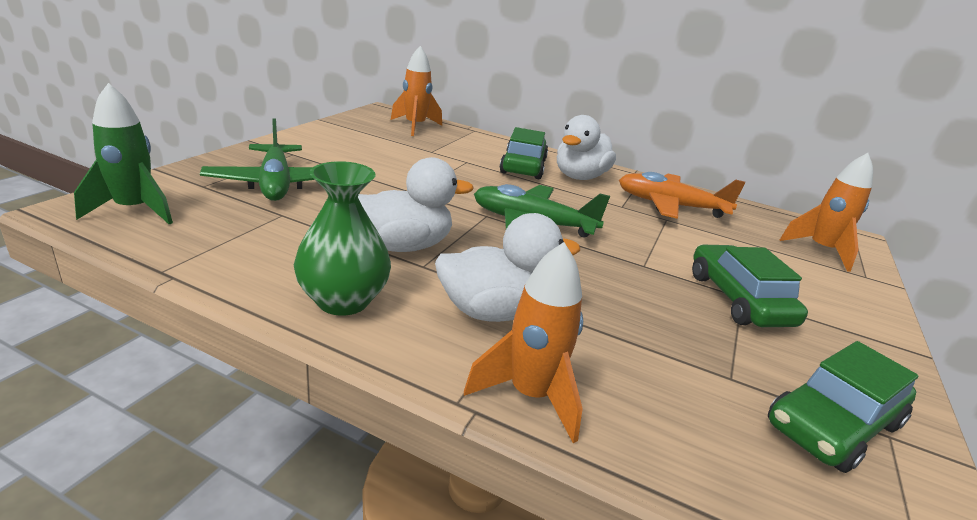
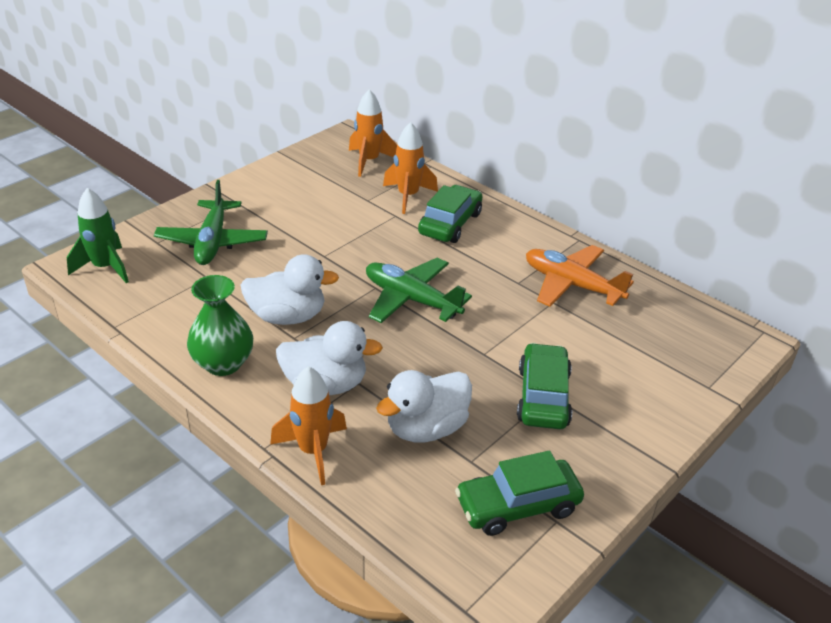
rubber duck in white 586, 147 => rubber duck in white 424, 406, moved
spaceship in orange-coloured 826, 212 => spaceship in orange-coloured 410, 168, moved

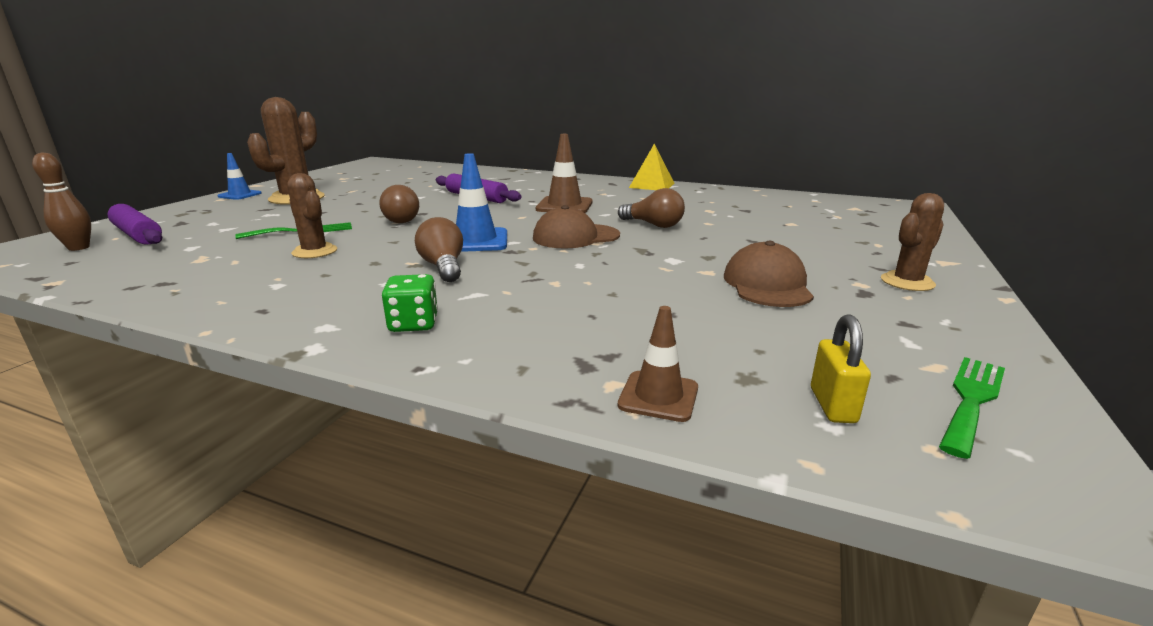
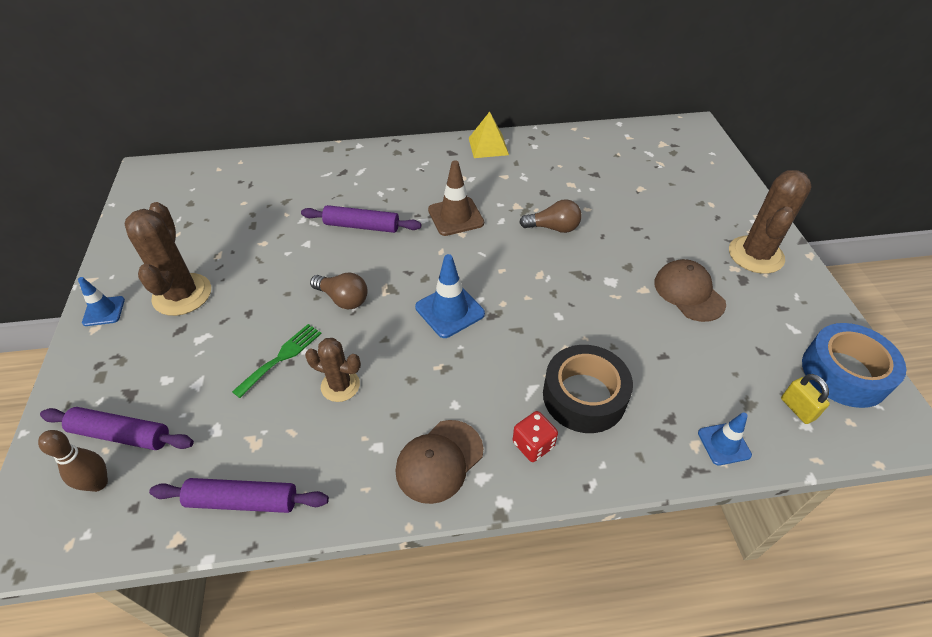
nothing => dough roller in purple 239, 495
cap in brown 576, 227 => cap in brown 439, 462, moved
die in green 410, 303 => die in crimson 535, 436
nothing => tape in black 588, 389
safety cone in brown 658, 364 => safety cone in blue 725, 439
cactus in brown 912, 242 => cactus in brown 770, 222, x1.66
fork in green 972, 408 => tape in blue 854, 365
lightbulb in brown 439, 249 => nothing

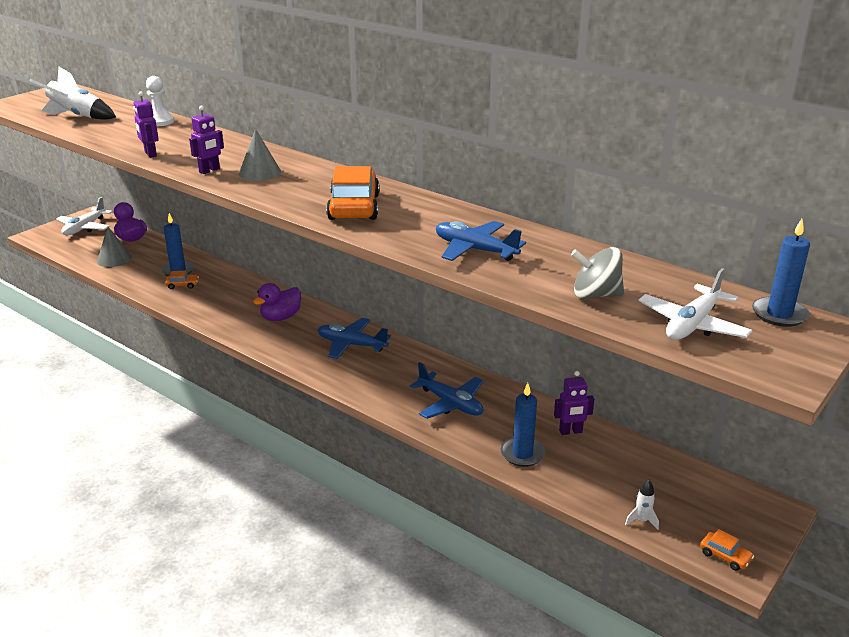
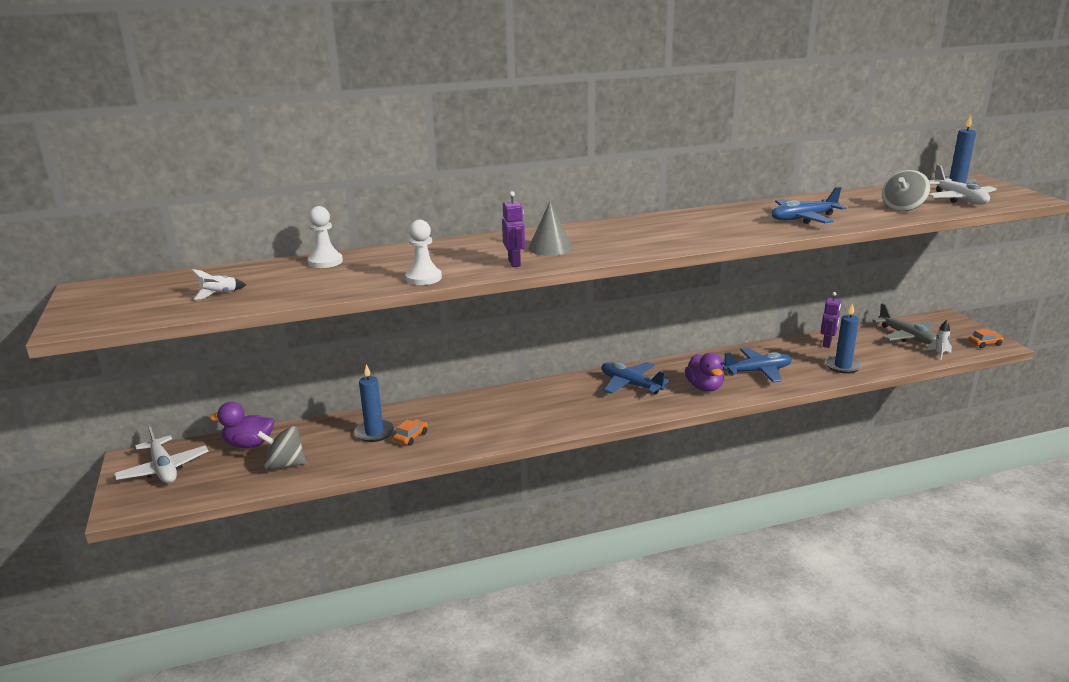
spaceship in white 73, 93 => spaceship in white 218, 284, x0.47
cone shape in grey 114, 247 => spinning top in grey 281, 448
robot figure in purple 146, 124 => pawn in white 423, 252
toy plane in blue 354, 338 => toy plane in blue 635, 378, 75 degrees clockwise
rubber duck in purple 277, 302 => rubber duck in purple 704, 372, moved
nothing => toy plane in grey 904, 323
car in orange-coloured 353, 193 => nothing

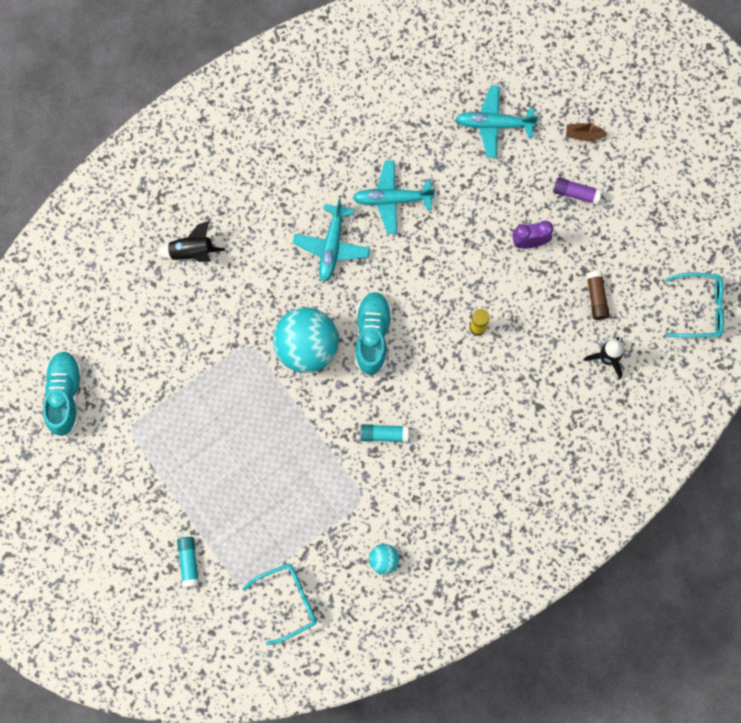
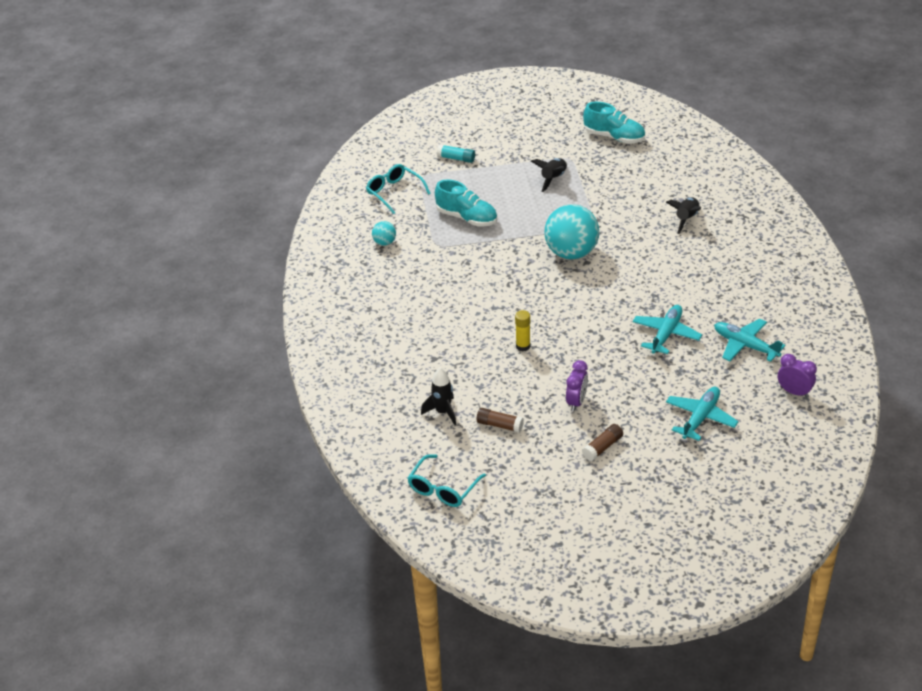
eyeglasses in turquoise 279, 604 => eyeglasses in turquoise 398, 189, 135 degrees clockwise
lace-up shoe in turquoise 373, 333 => lace-up shoe in turquoise 466, 202, moved
nothing => spaceship in black 549, 175
stick of glue in purple 577, 191 => stick of glue in brown 602, 442
toy plane in turquoise 331, 240 => toy plane in turquoise 749, 340, moved
nothing => alarm clock in purple 797, 376
stick of glue in turquoise 384, 433 => nothing
boat in brown 586, 131 => nothing

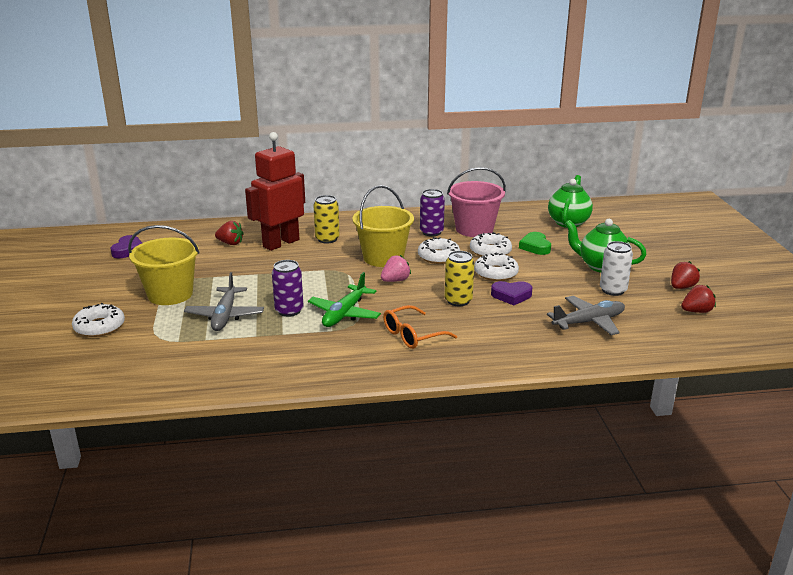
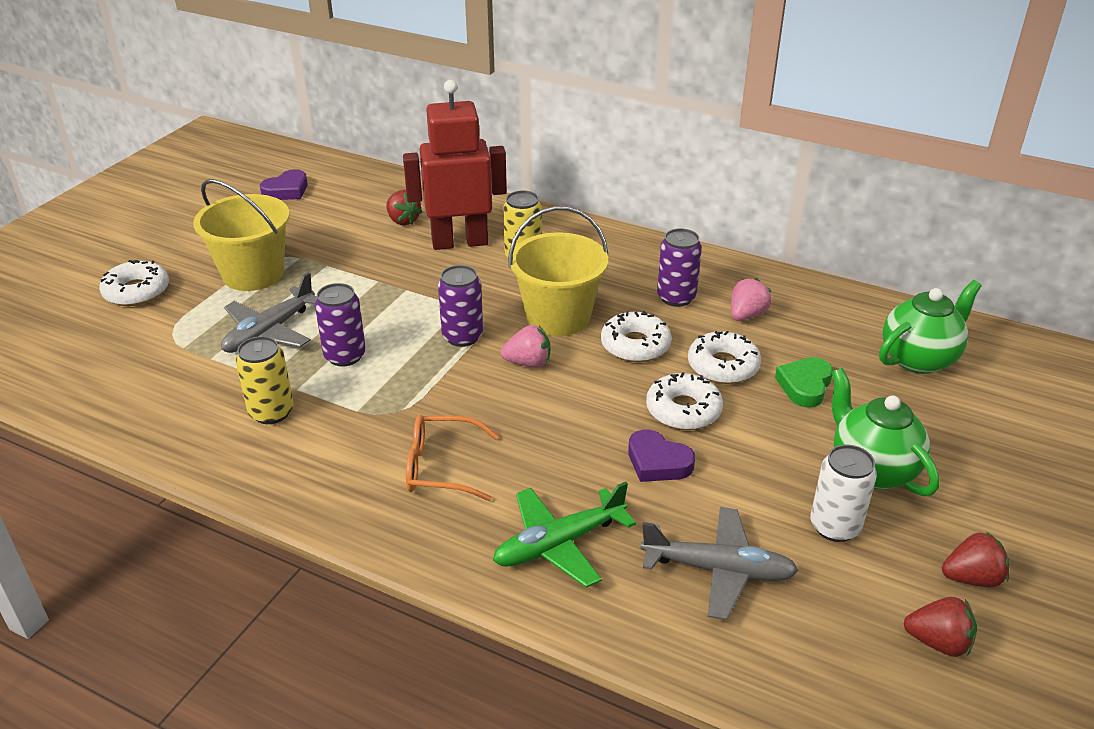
soda can in yellow 459, 278 => soda can in yellow 265, 380, moved
nothing => soda can in purple 460, 306
toy plane in green 344, 299 => toy plane in green 564, 535, moved
pail in rosy 476, 202 => strawberry in rosy 751, 299

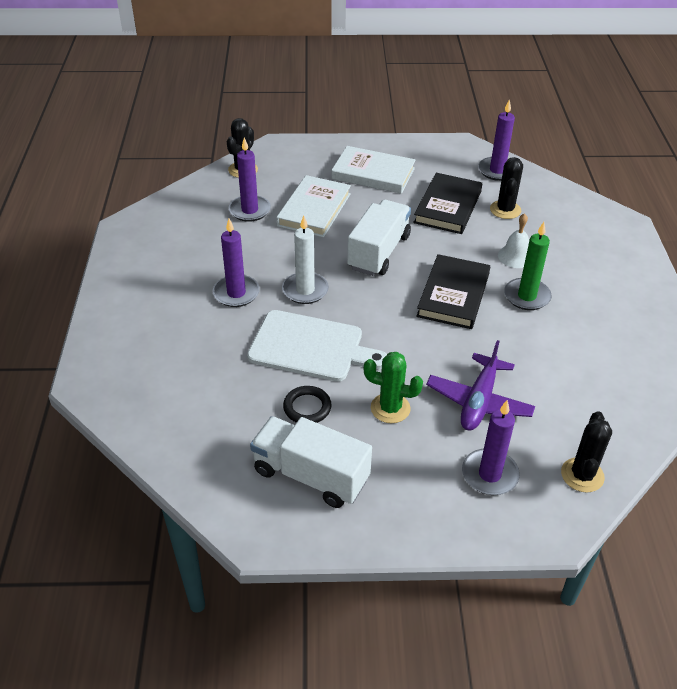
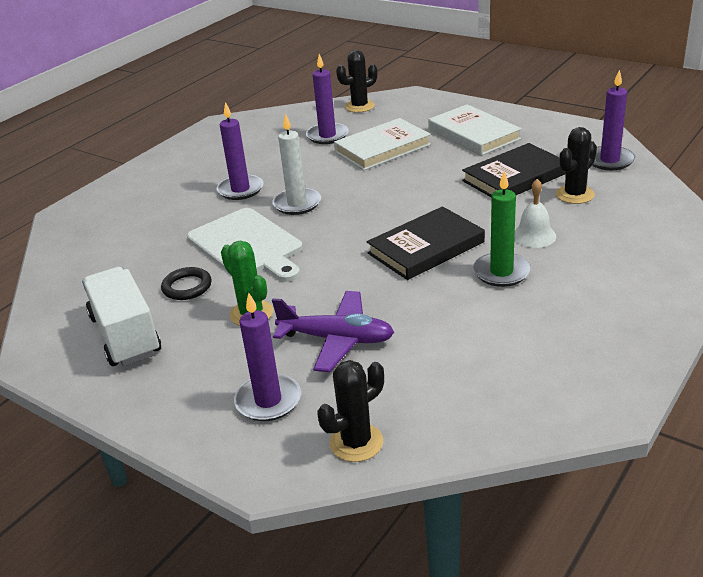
toy plane in purple 480, 385 => toy plane in purple 333, 331, 135 degrees counterclockwise
truck in white 379, 238 => nothing

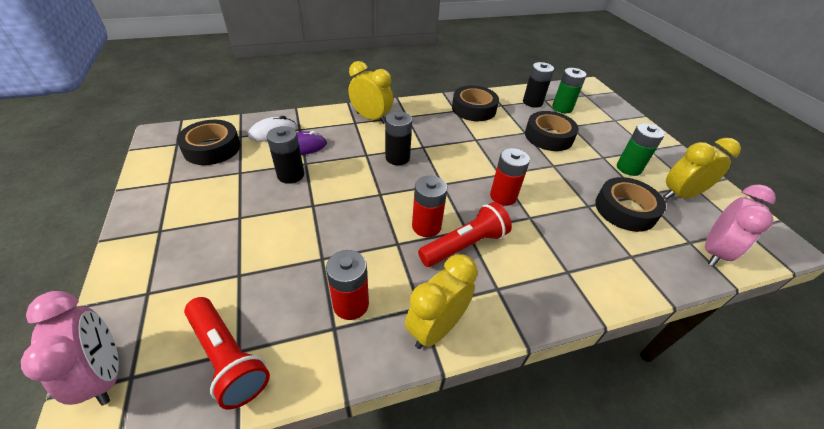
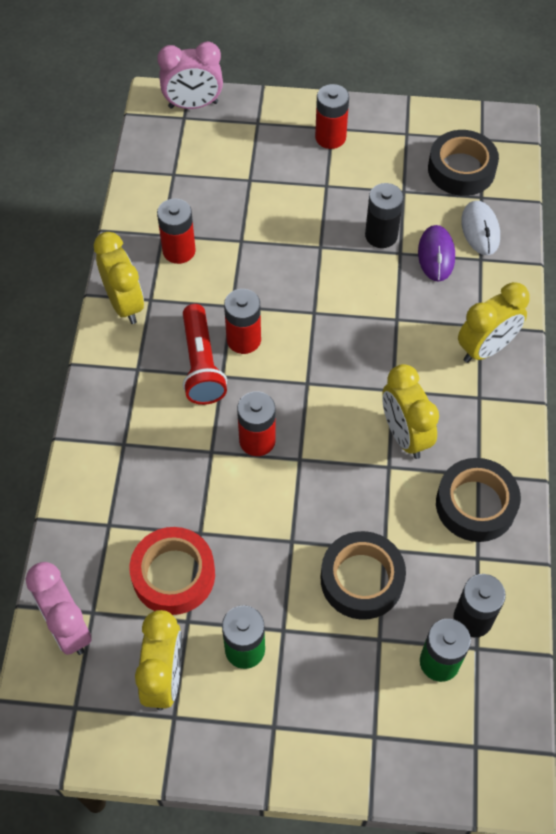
tape in black 630, 204 => tape in crimson 172, 571
nothing => AA battery in crimson 332, 116
nothing => alarm clock in yellow 410, 411
flashlight in crimson 227, 353 => nothing
AA battery in black 398, 138 => nothing

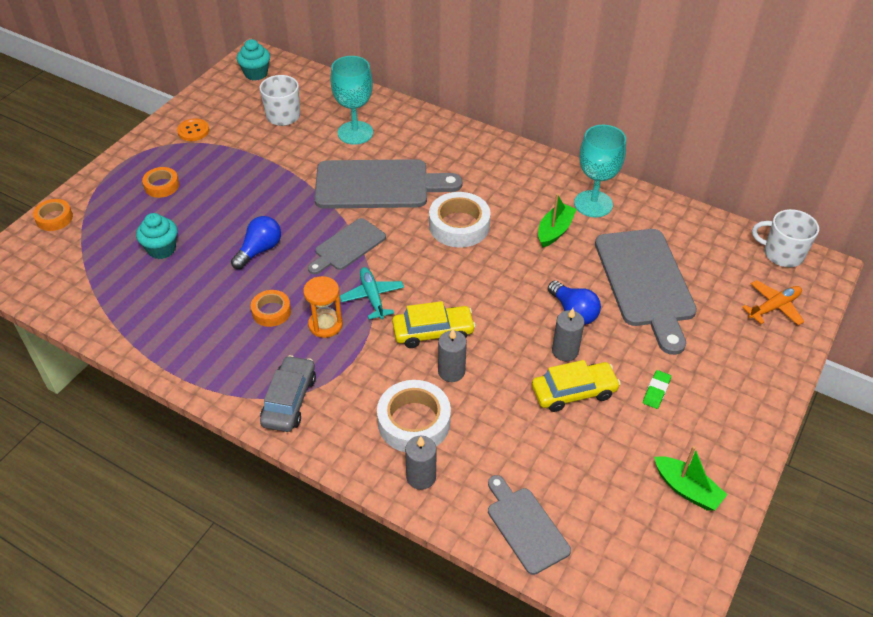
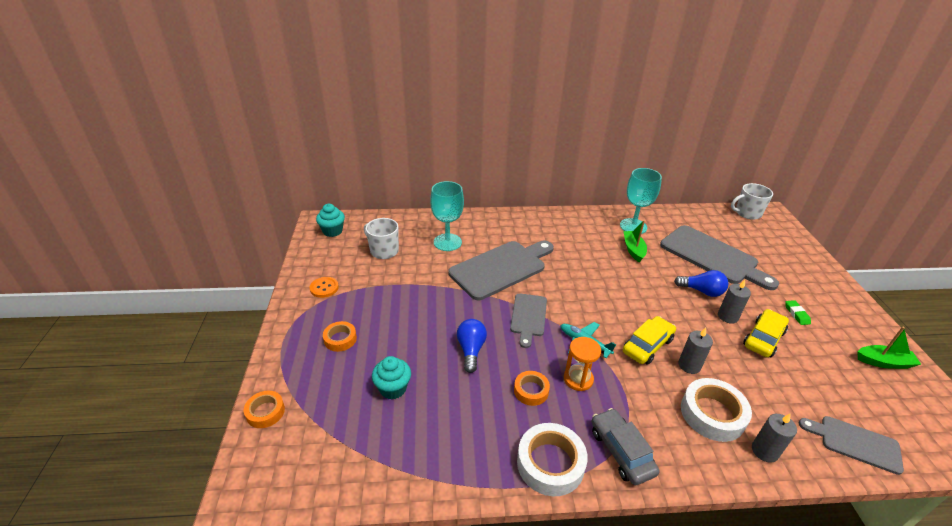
tape in white 460, 220 => tape in white 552, 459, moved
toy plane in orange-coloured 773, 302 => nothing

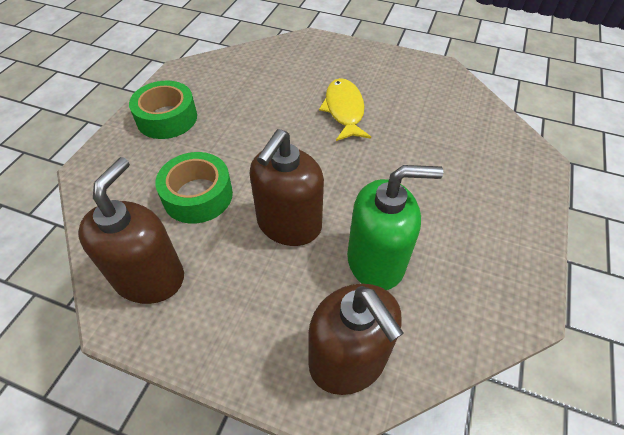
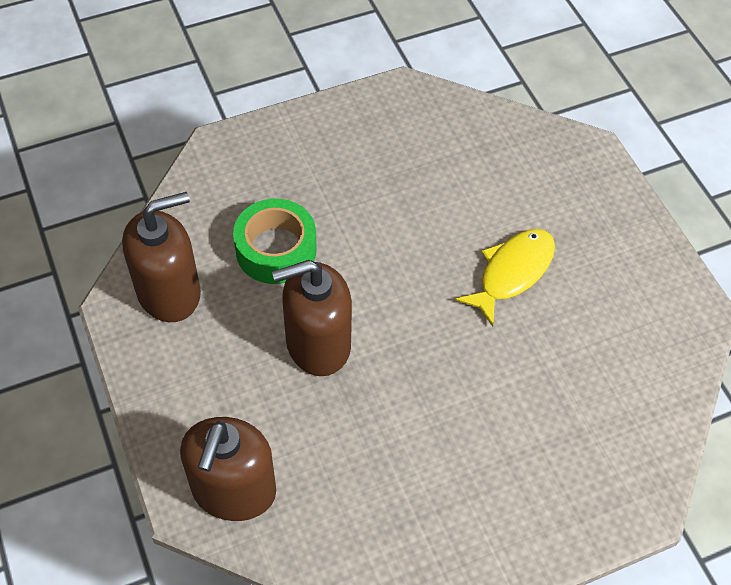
tape in green 163, 110 => nothing
pump bottle in green 395, 227 => nothing

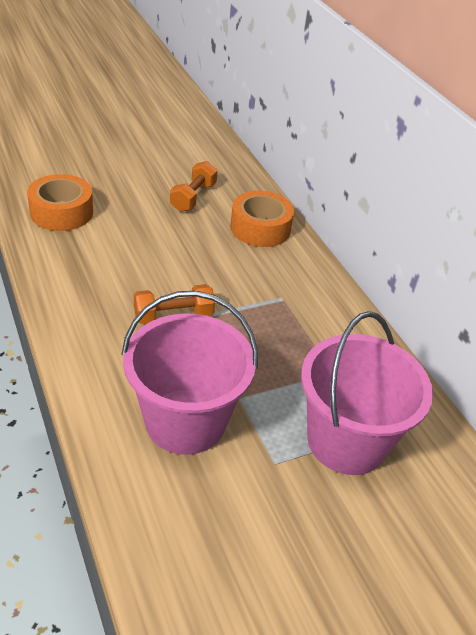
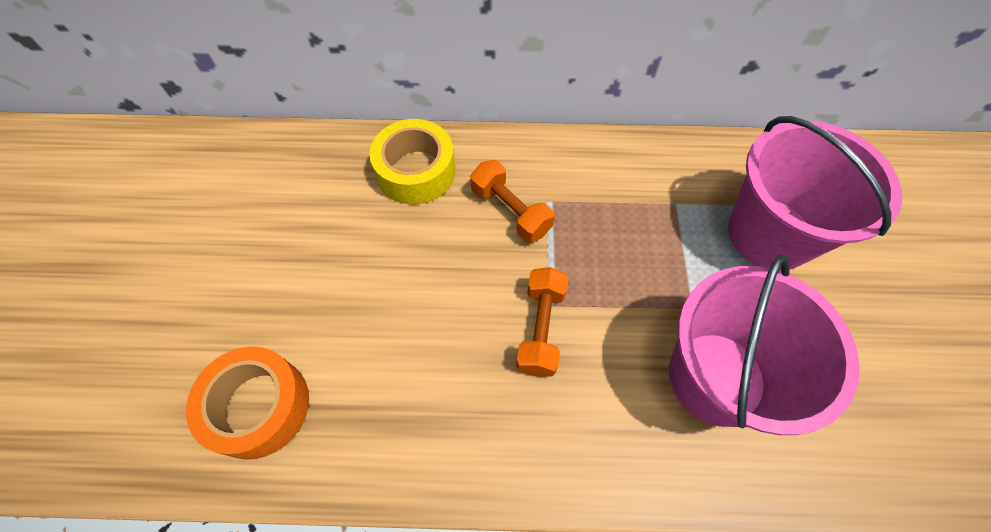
tape in orange-coloured 262, 219 => tape in yellow 412, 162
dumbbell in orange-coloured 194, 186 => dumbbell in orange-coloured 512, 201, moved

